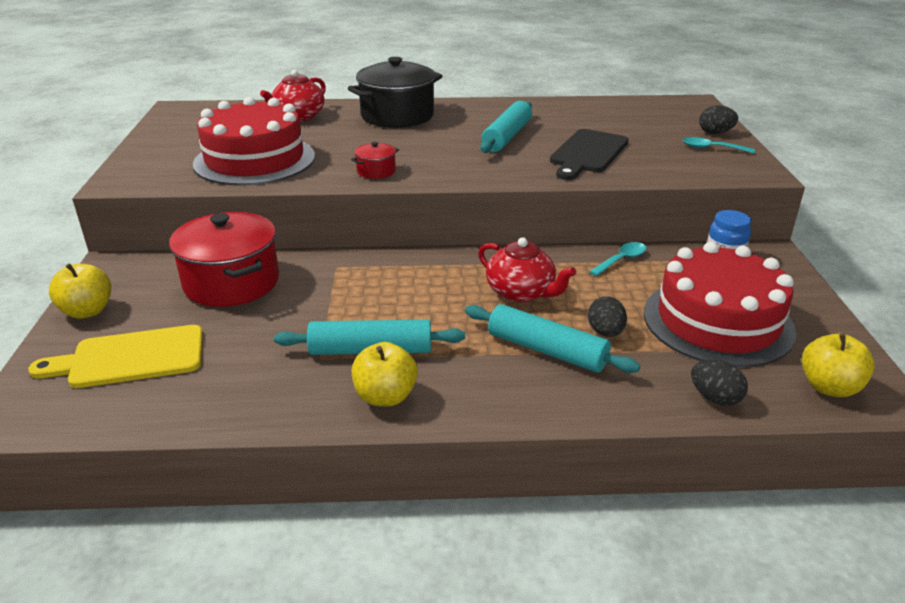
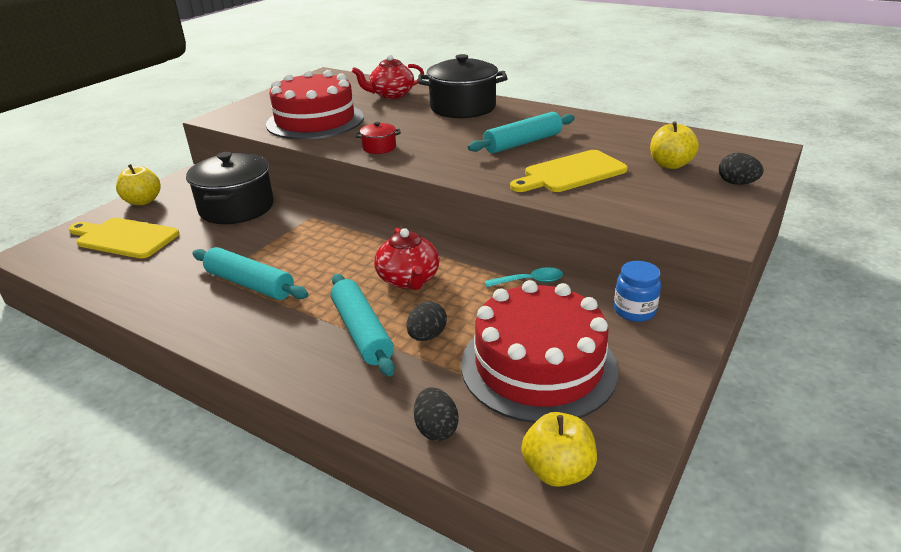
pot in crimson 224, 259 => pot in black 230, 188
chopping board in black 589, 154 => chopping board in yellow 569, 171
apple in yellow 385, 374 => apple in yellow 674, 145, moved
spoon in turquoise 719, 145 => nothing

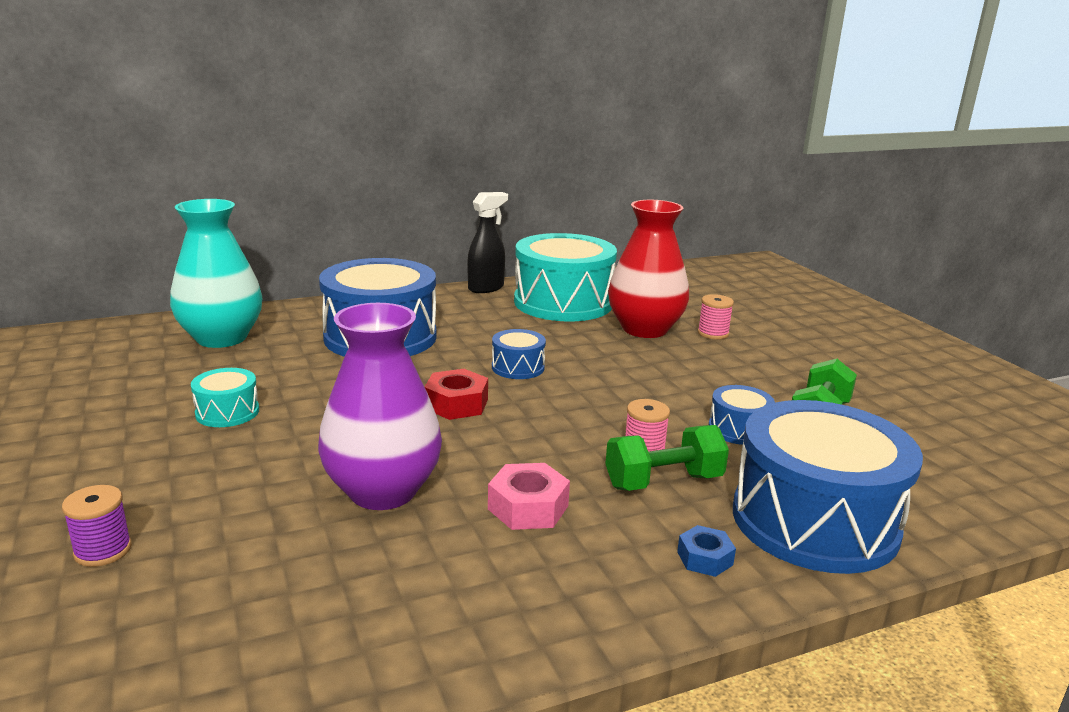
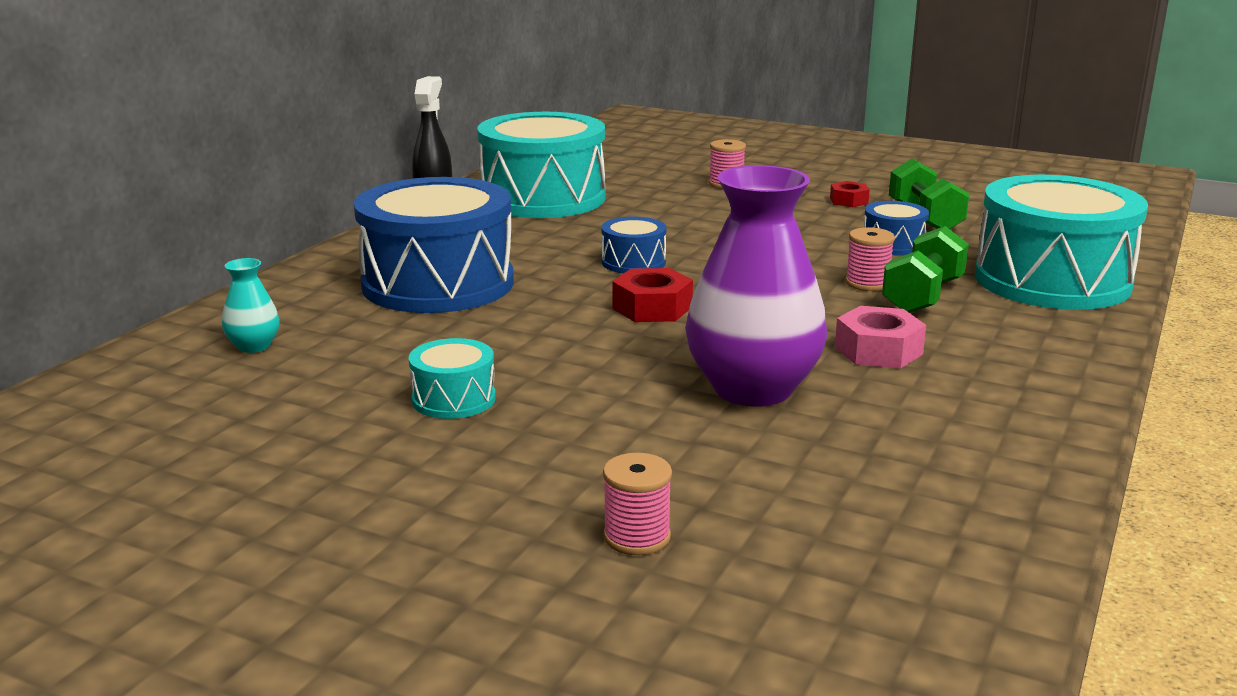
vase in turquoise 216, 273 => vase in turquoise 251, 305, x0.43
reel of thread in purple 97, 526 => reel of thread in rosy 637, 504
nothing => nut in crimson 850, 194
toy drum in blue 828, 487 => toy drum in turquoise 1061, 242
vase in crimson 648, 269 => nothing
nut in blue 706, 551 => nothing

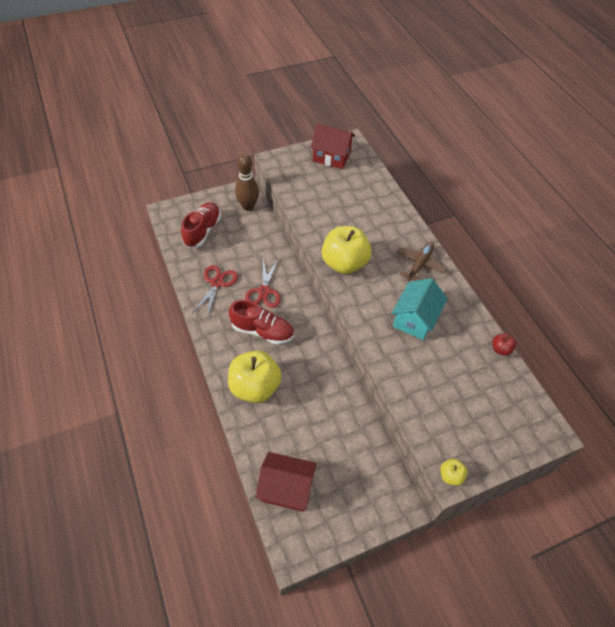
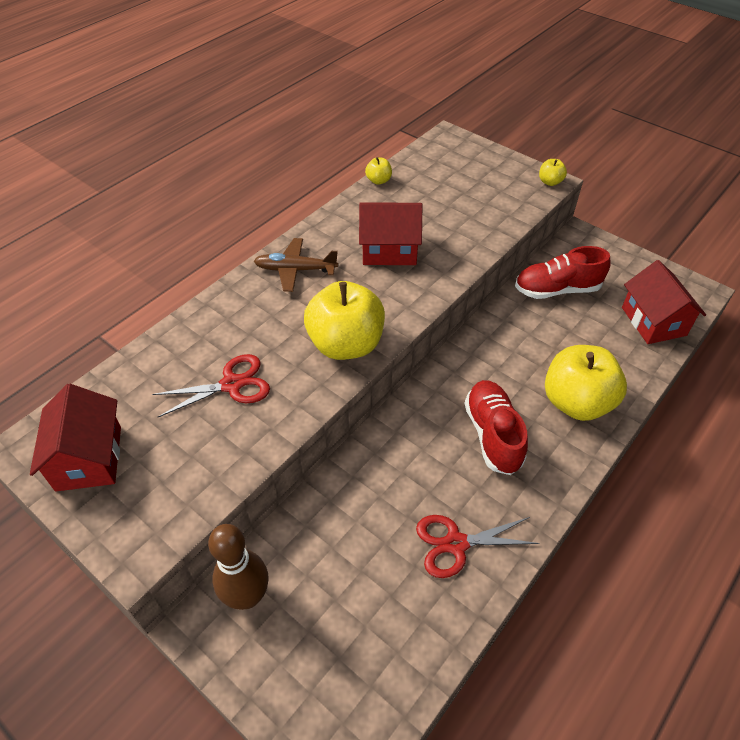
scissors in crimson 263, 283 => scissors in crimson 211, 385, moved
house in turquoise 420, 309 => house in crimson 390, 233
apple in crimson 504, 344 => apple in yellow 378, 171
lace-up shoe in crimson 201, 225 => lace-up shoe in crimson 563, 272, moved

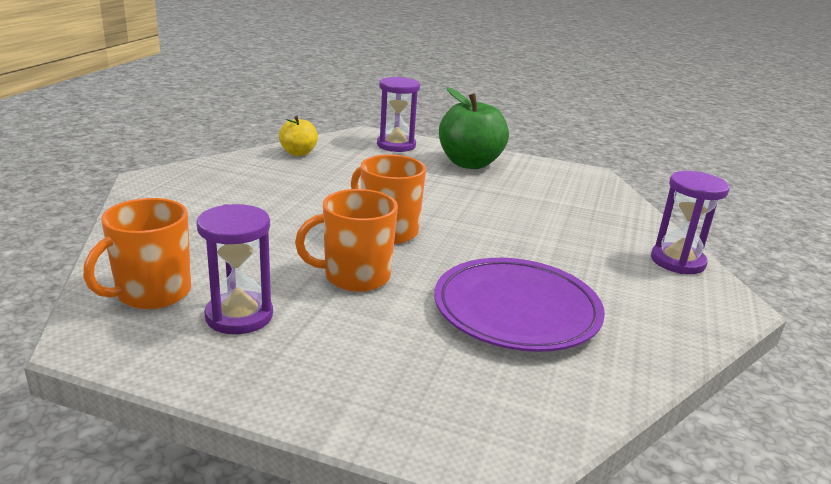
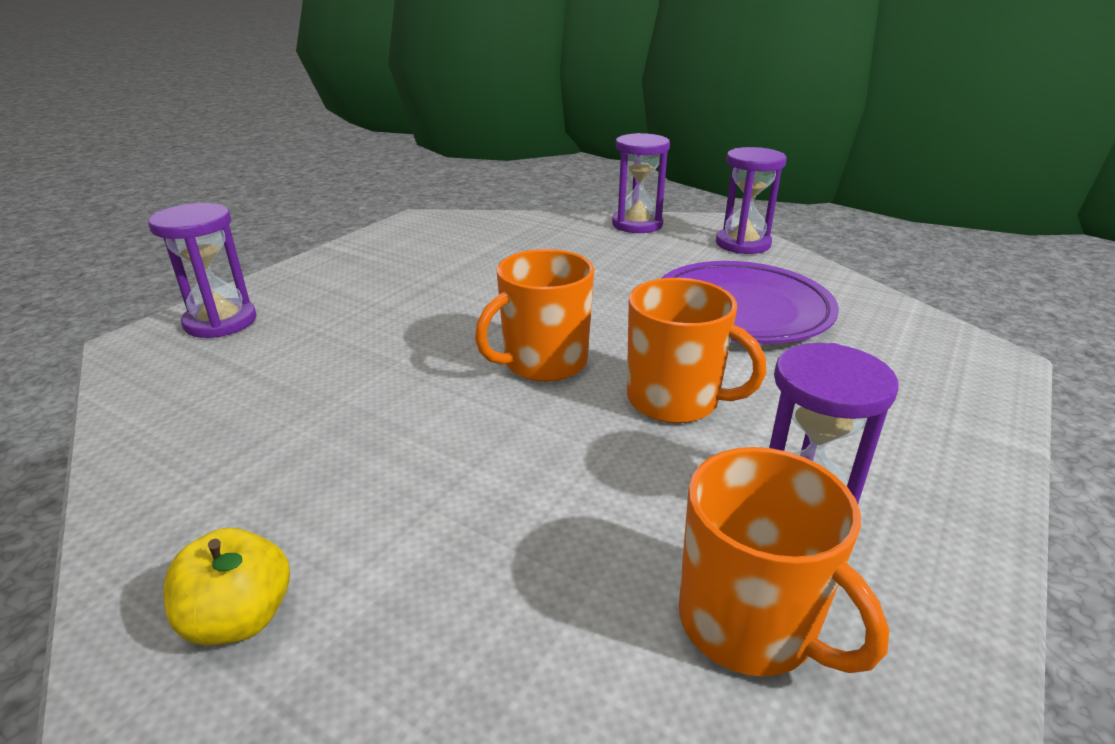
apple in yellow 298, 136 => apple in yellow 226, 586, moved
mug in orange-coloured 346, 240 => mug in orange-coloured 696, 350, 60 degrees counterclockwise
nothing => hourglass in purple 751, 200
apple in green 474, 128 => nothing

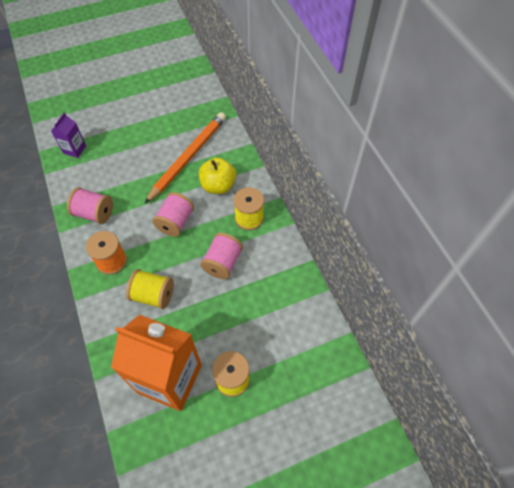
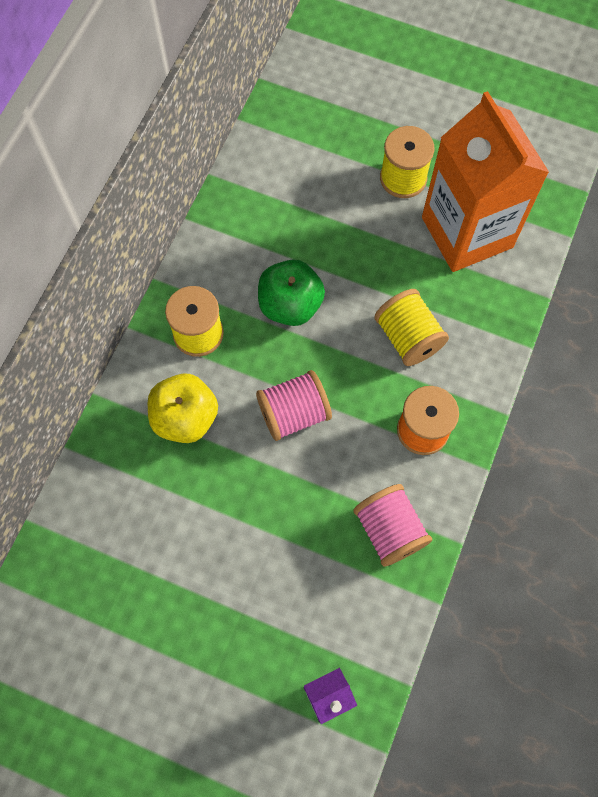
reel of thread in rosy 221, 256 => apple in green 291, 292
wooden pencil in orange-coloured 185, 158 => nothing

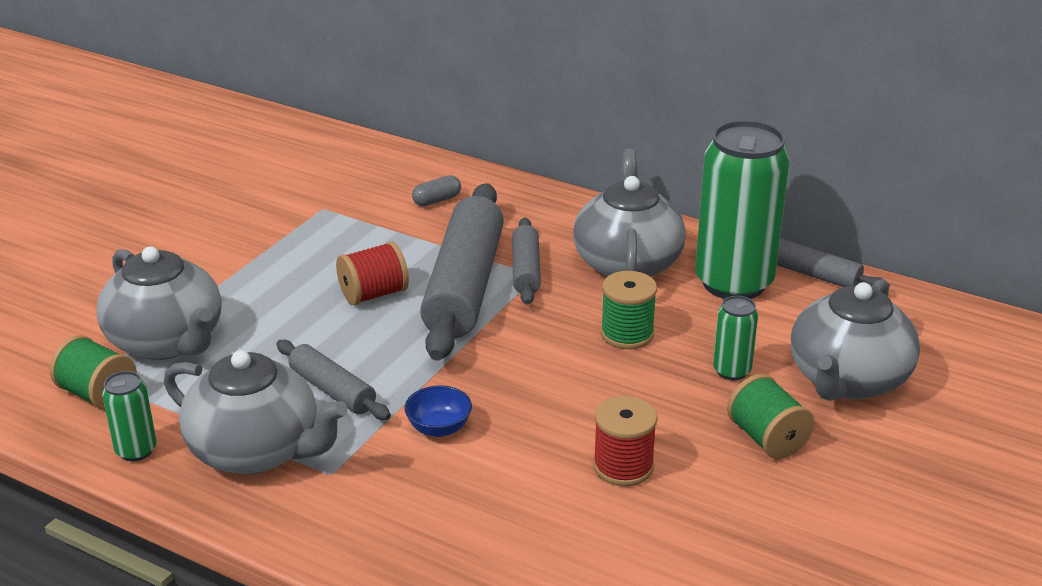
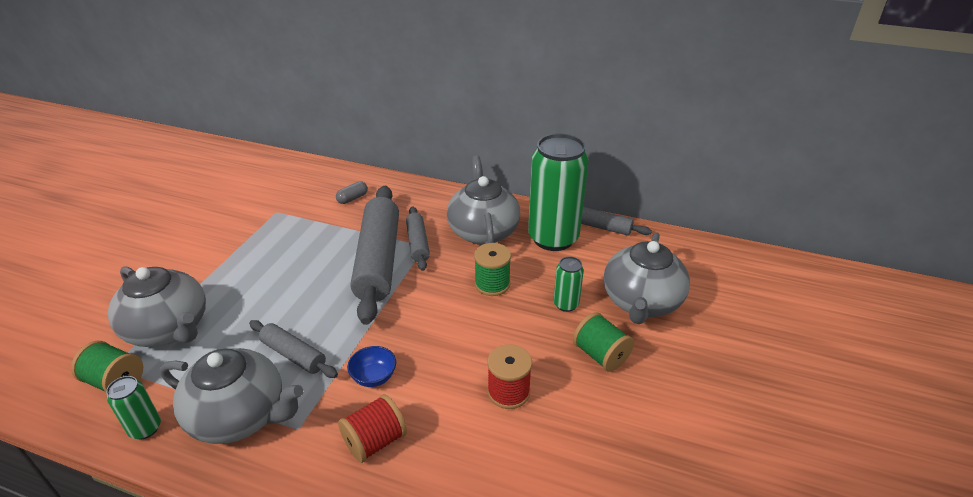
reel of thread in crimson 372, 273 => reel of thread in crimson 372, 428, moved

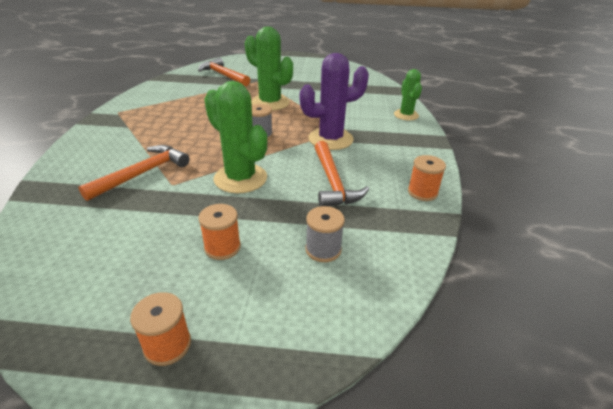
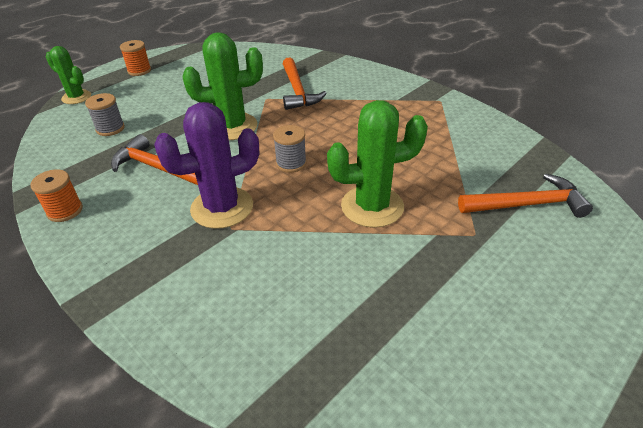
cactus in green 408, 94 => cactus in green 68, 75, moved
cactus in purple 334, 101 => cactus in purple 206, 165, 45 degrees clockwise
reel of thread in orange-coloured 219, 232 => nothing

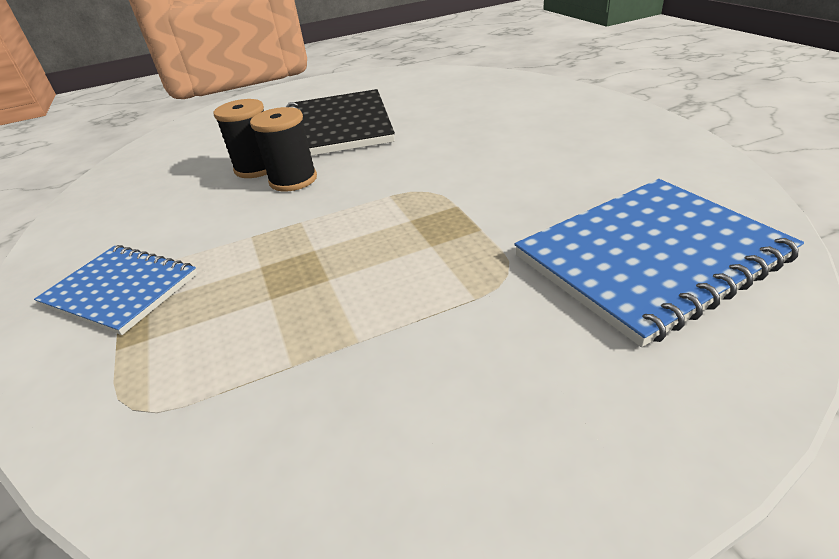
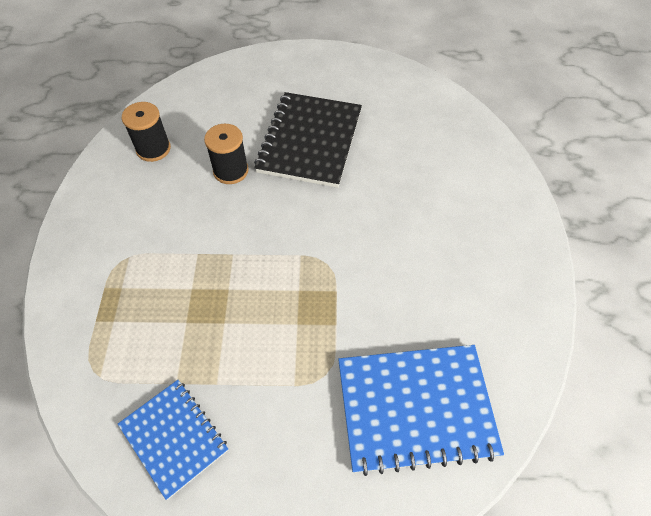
notebook in blue 115, 290 => notebook in blue 173, 440, moved
reel of thread in black 283, 149 => reel of thread in black 146, 132, moved

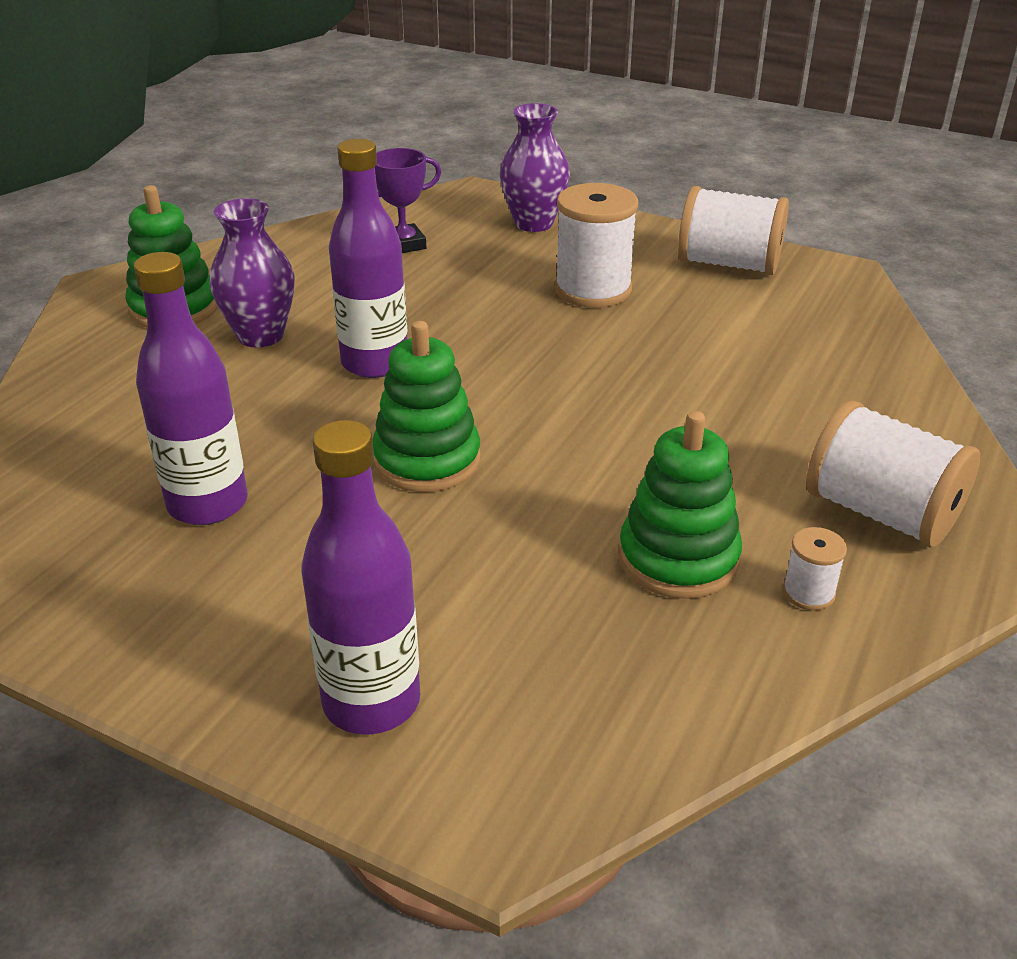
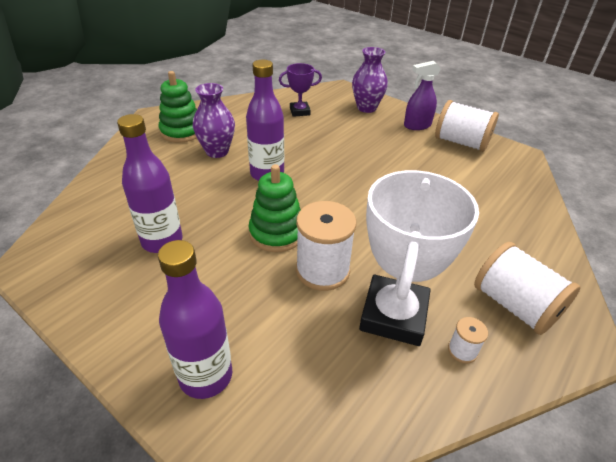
reel of thread in white 596, 245 => reel of thread in white 326, 246, moved
stacking rings in green 680, 505 => prize cup in white 419, 258
nothing => sprayer in purple 422, 95

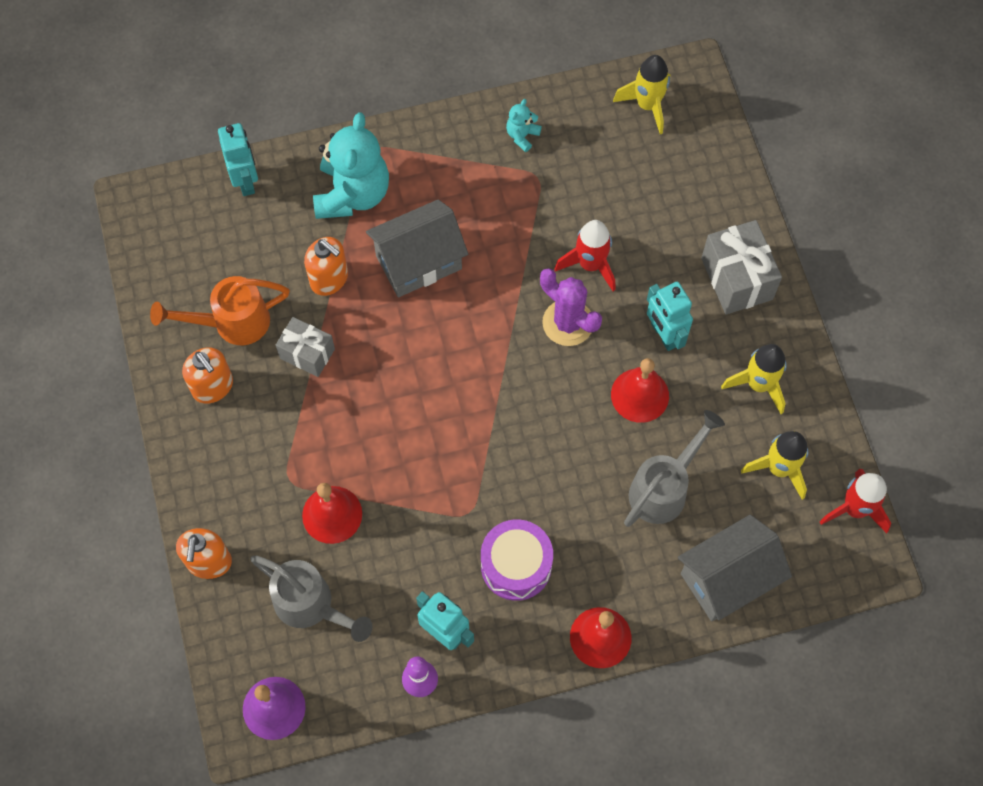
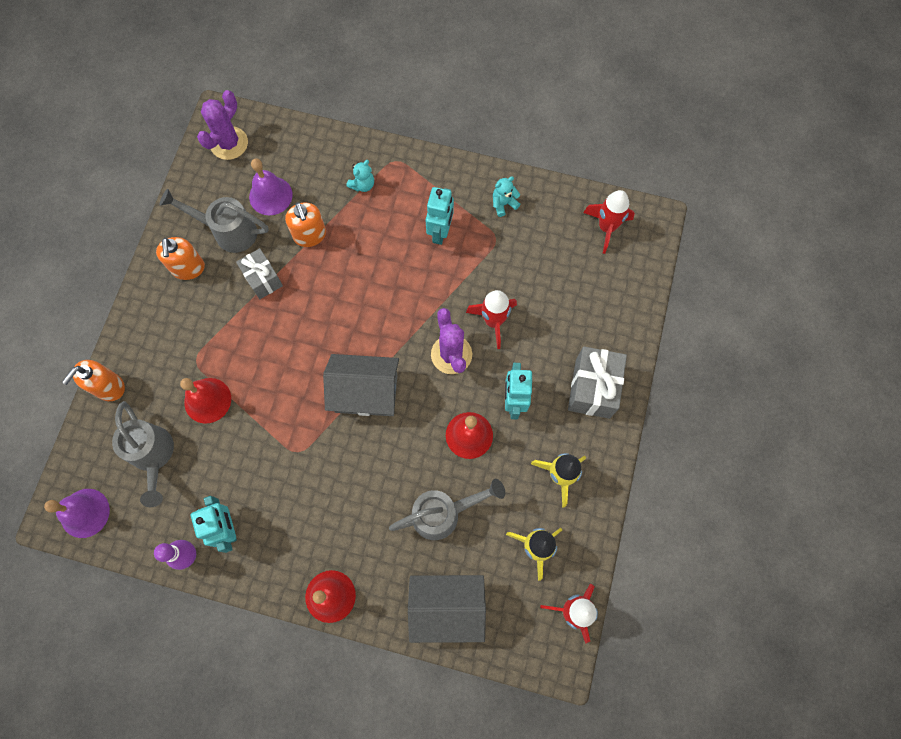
sprinkling can in orange-coloured 220, 310 => sprinkling can in grey 213, 221
nothing => cactus in purple 222, 125
nothing => bell in purple 271, 186
house in grey 417, 248 => house in grey 361, 385, moved
teddy in turquoise 351, 165 => teddy in turquoise 360, 176, x0.44
robot figure in turquoise 238, 159 => robot figure in turquoise 439, 216, moved
spaceship in yellow 641, 94 => spaceship in crimson 609, 222
toy drum in purple 517, 560 => nothing

